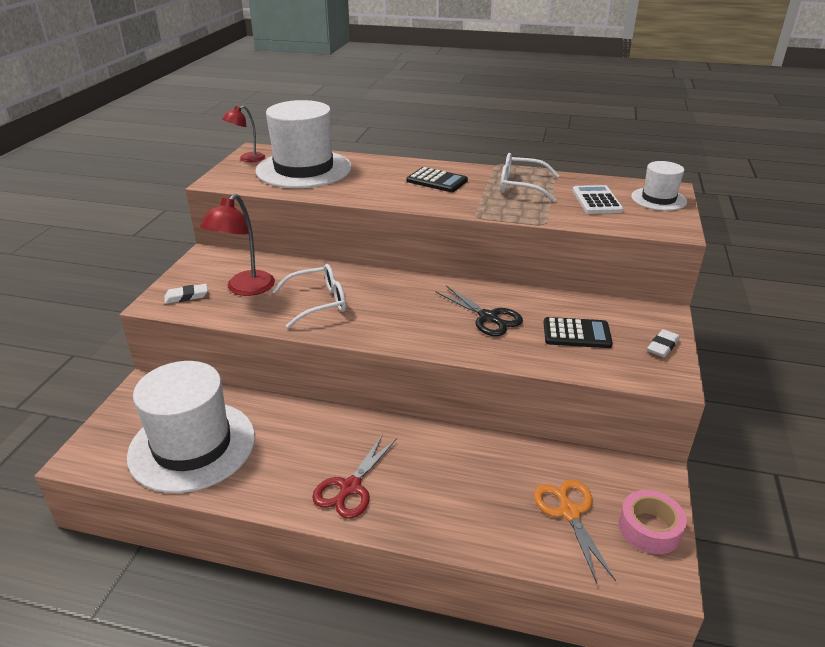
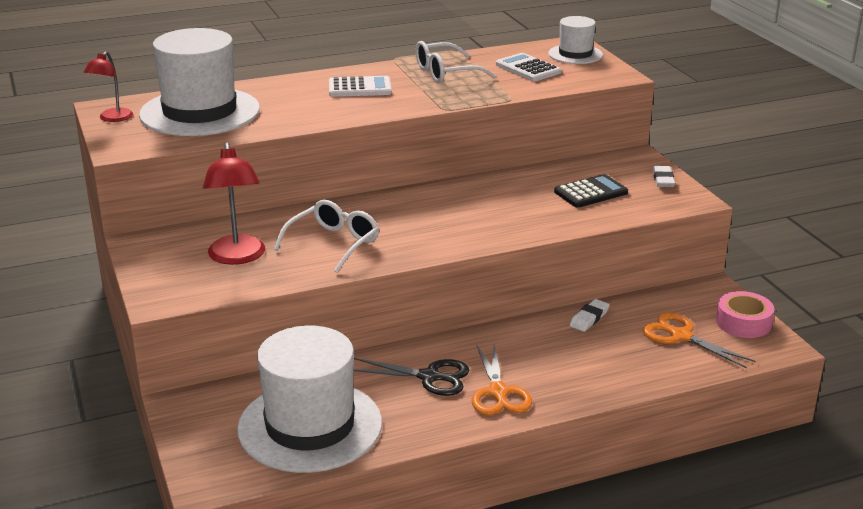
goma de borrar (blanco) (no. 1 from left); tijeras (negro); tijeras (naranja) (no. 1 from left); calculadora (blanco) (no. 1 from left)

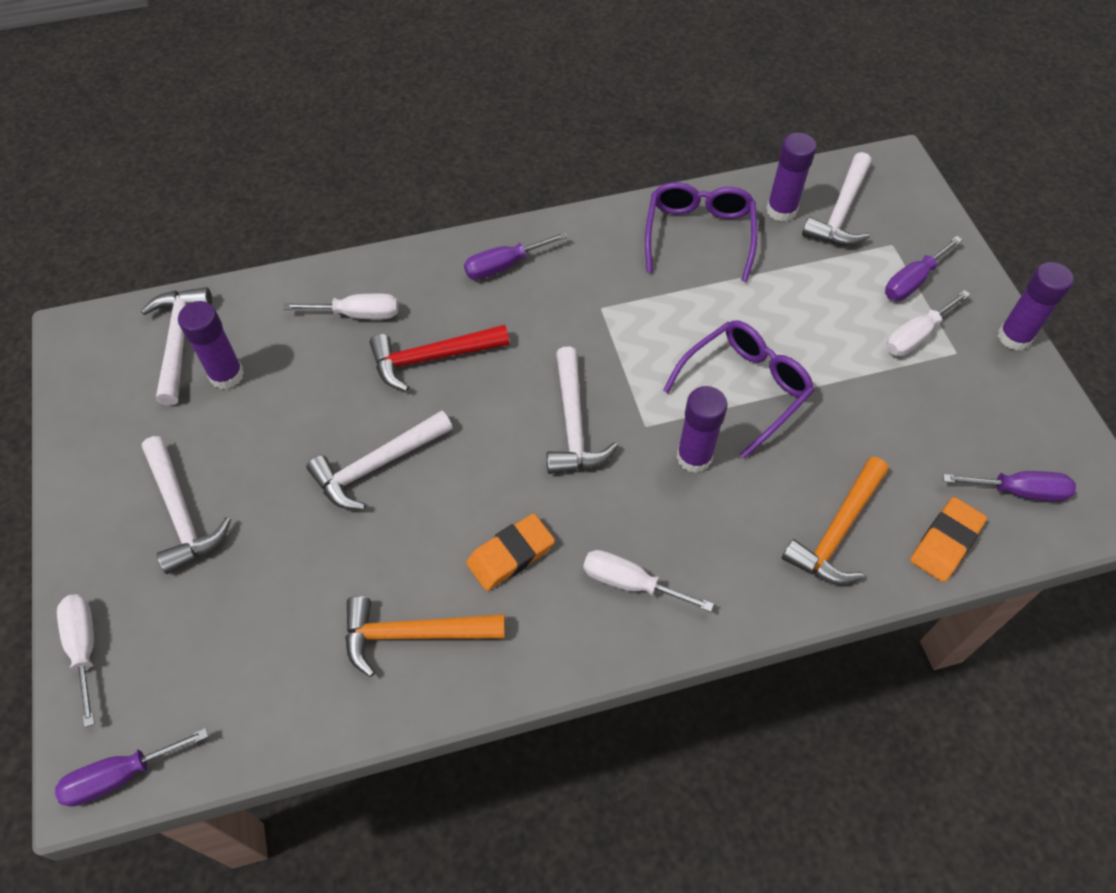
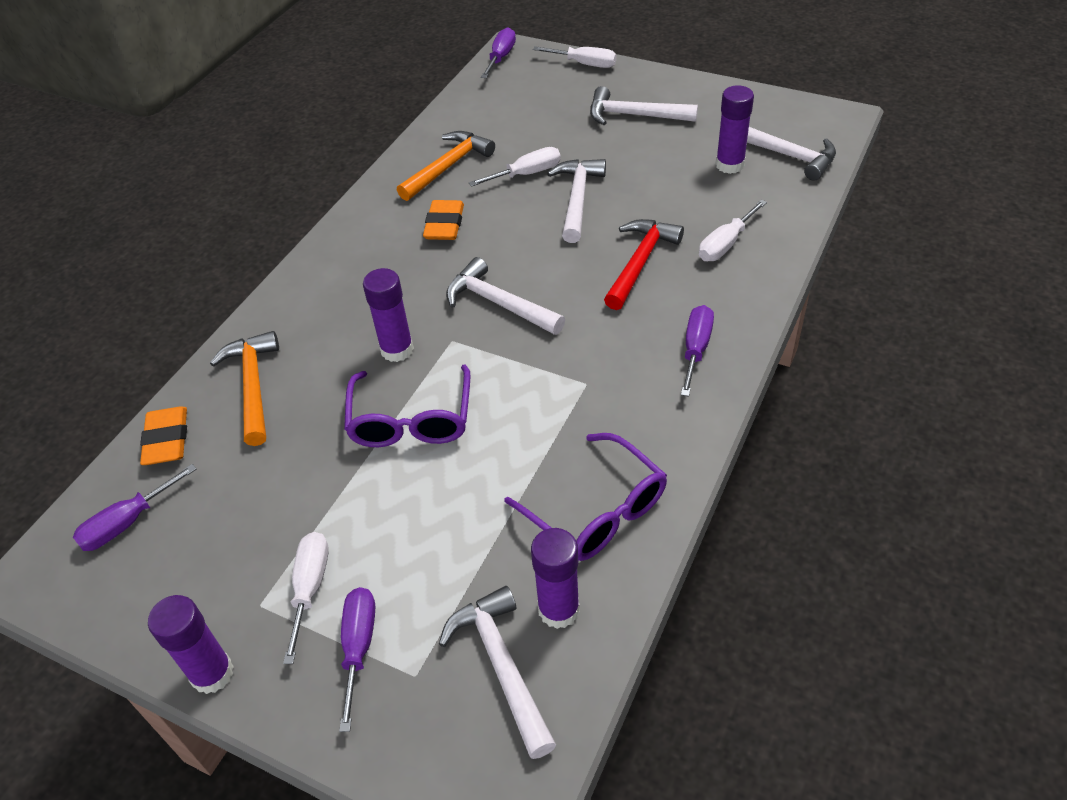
destornillador (blanco) (no. 2 from left)

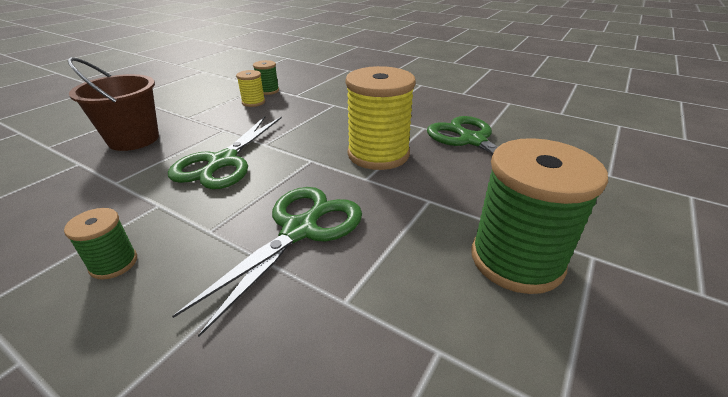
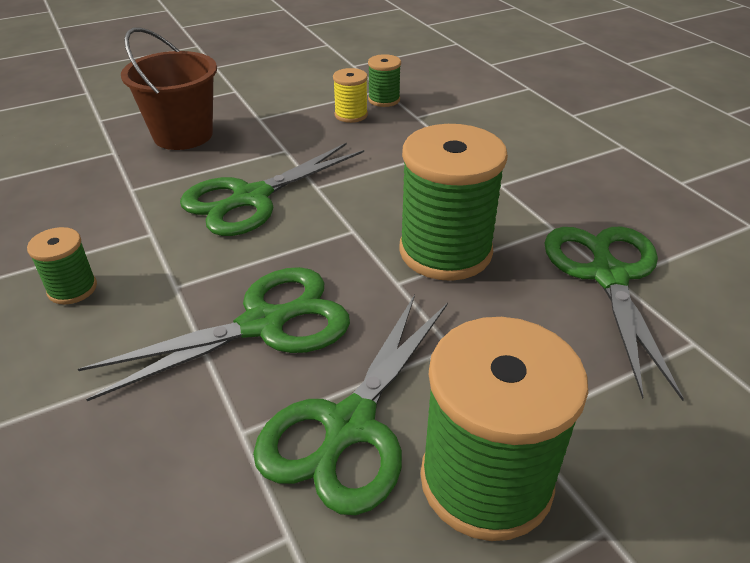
tijeras (verde) (no. 3 from left); carrete (verde) (no. 3 from left)

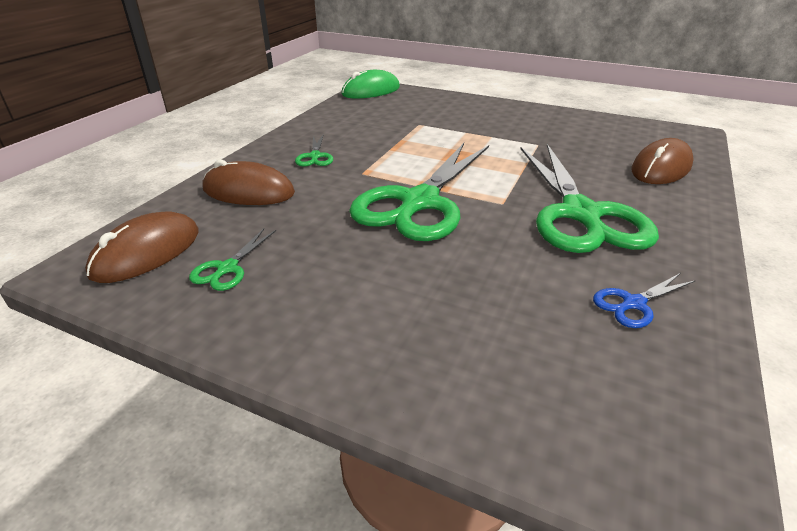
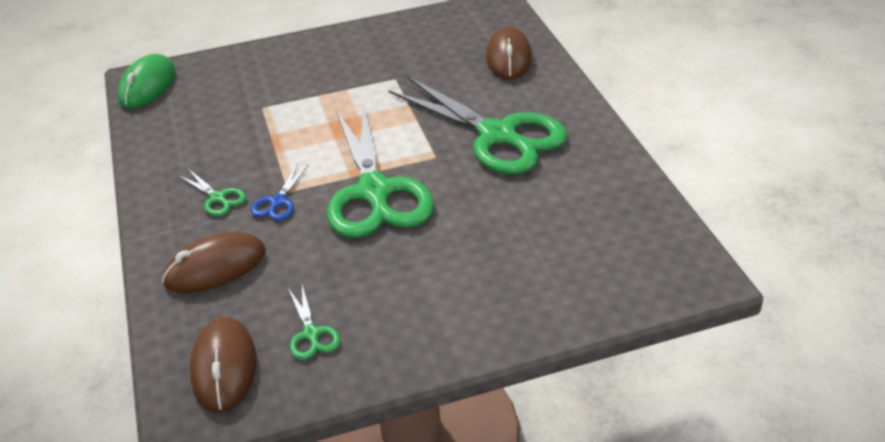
tijeras (azul)

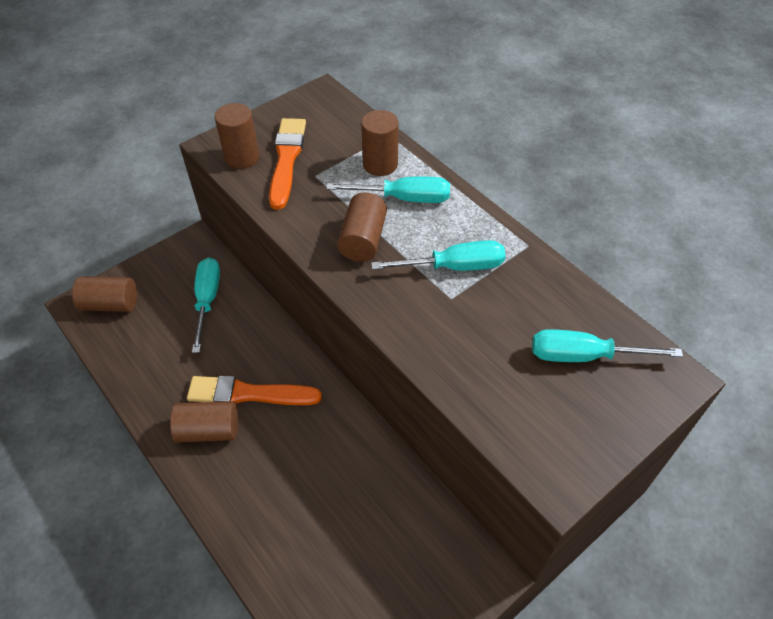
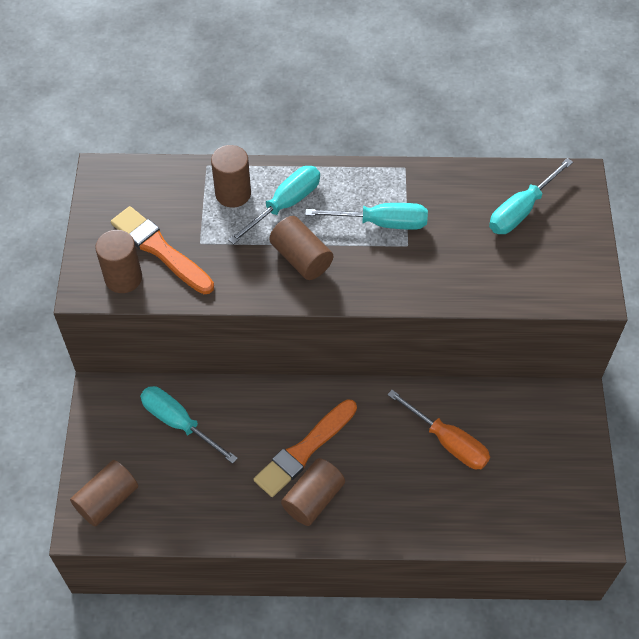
destornillador (naranja); destornillador (turquesa) (no. 3 from left)

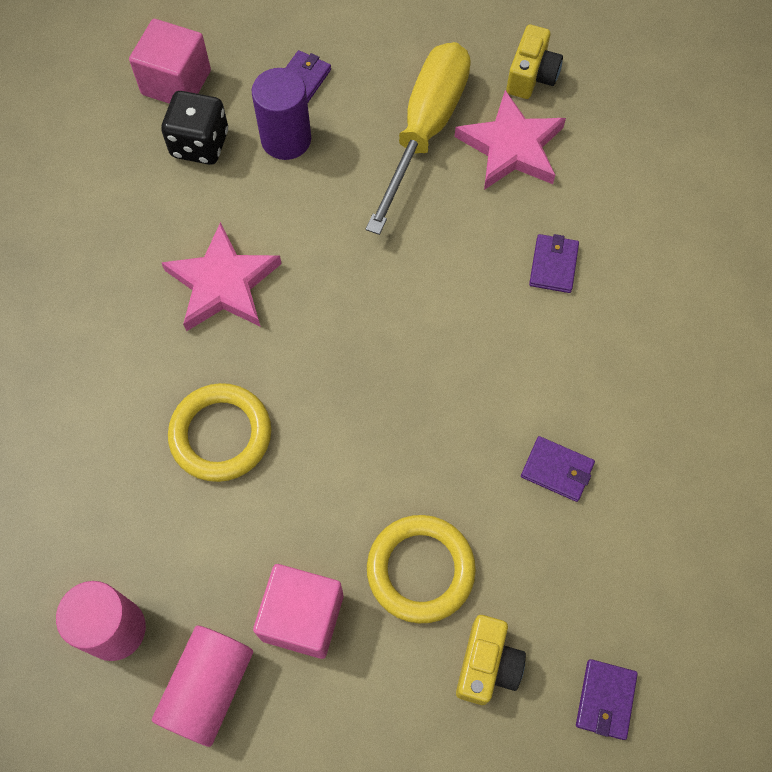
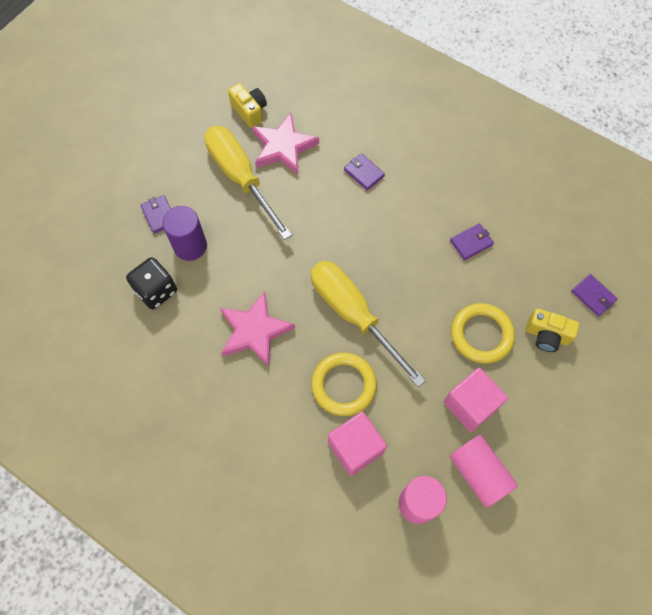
destornillador (amarillo) (no. 2 from left); cubo (rosa) (no. 1 from left); cámara (amarillo) (no. 2 from left)

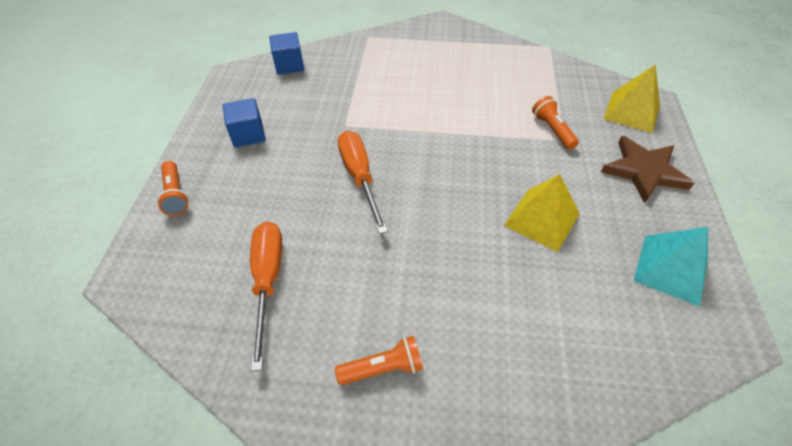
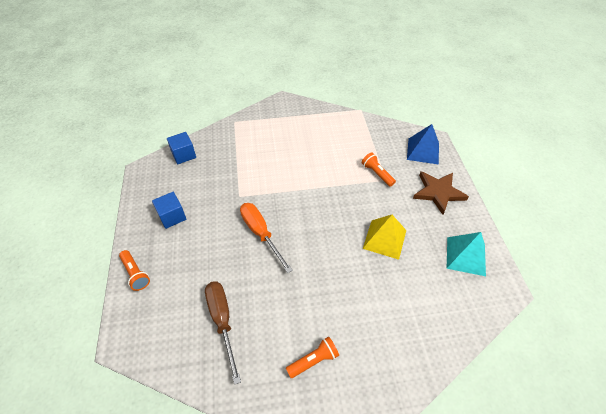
destornillador (marrón); pirámide (azul)

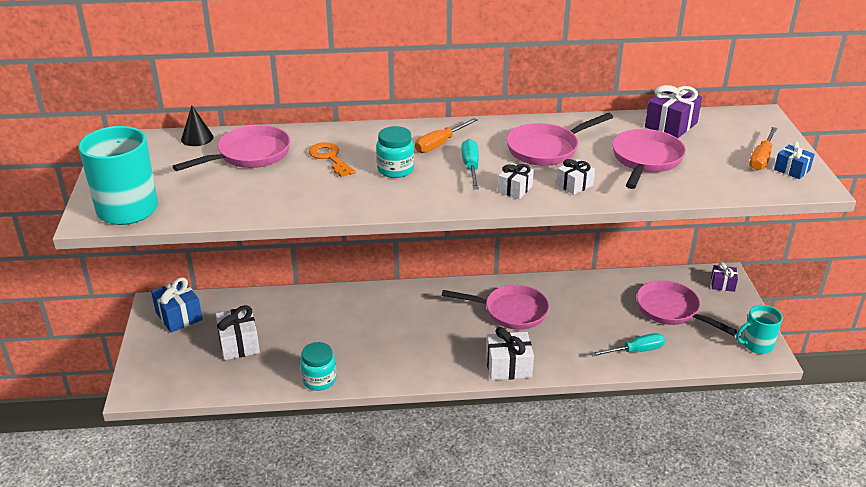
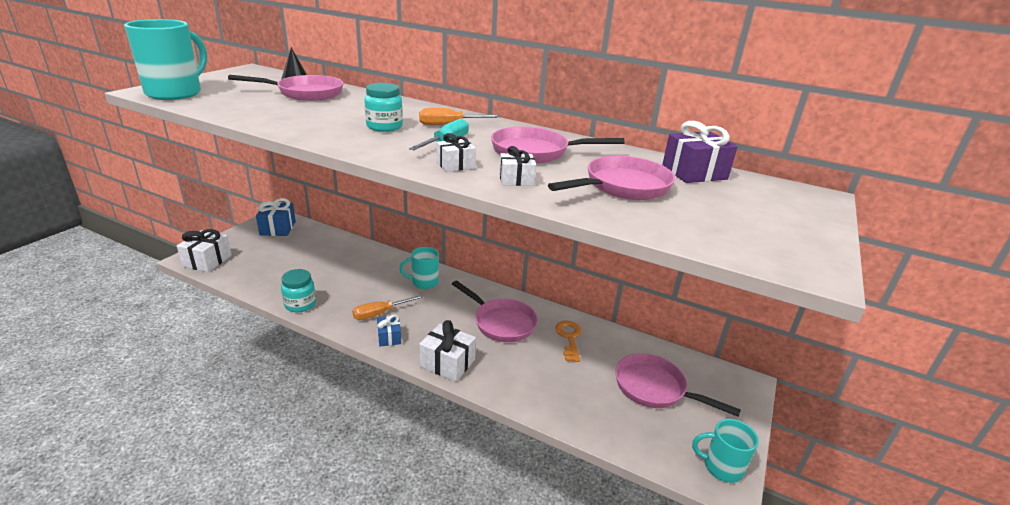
destornillador (turquesa) (no. 2 from left in the first image); regalo (morado) (no. 2 from left in the first image); taza (turquesa) (no. 2 from left); regalo (blanco) (no. 1 from left); llave (naranja); destornillador (naranja) (no. 1 from left); regalo (azul) (no. 2 from left); sartén (rosa) (no. 5 from left)

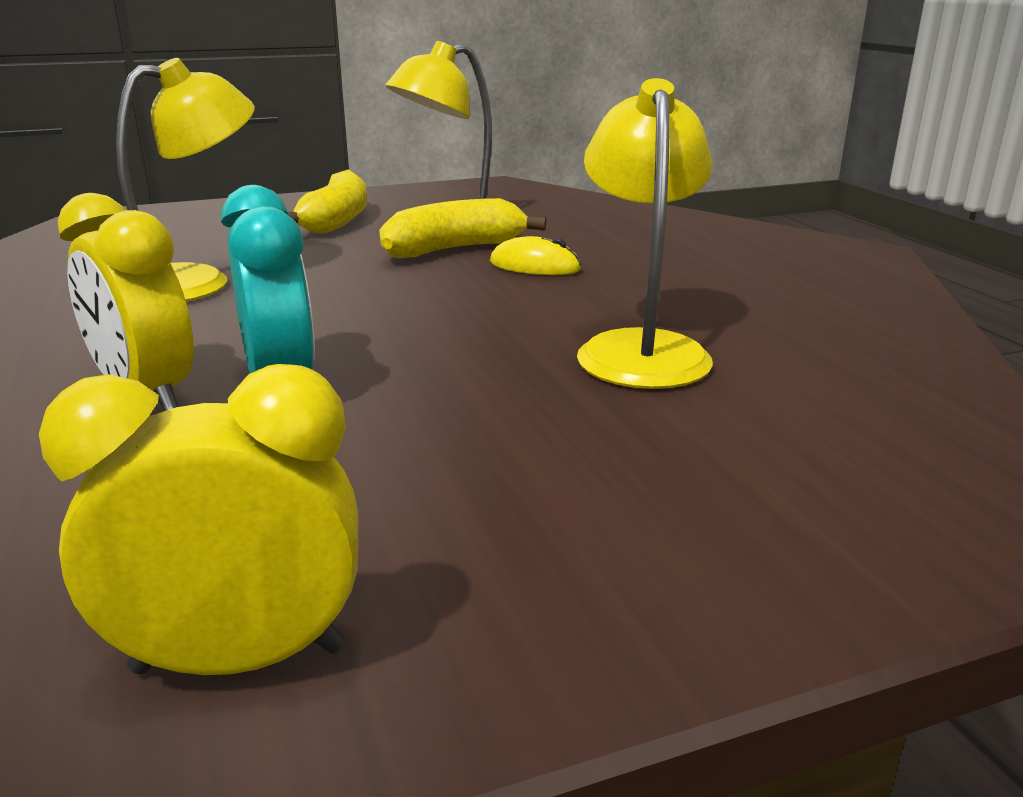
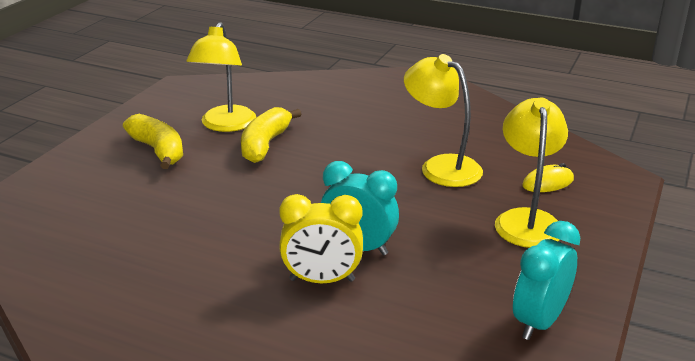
lámpara (amarillo) (no. 3 from left); ratón (amarillo); despertador (turquesa) (no. 2 from left)

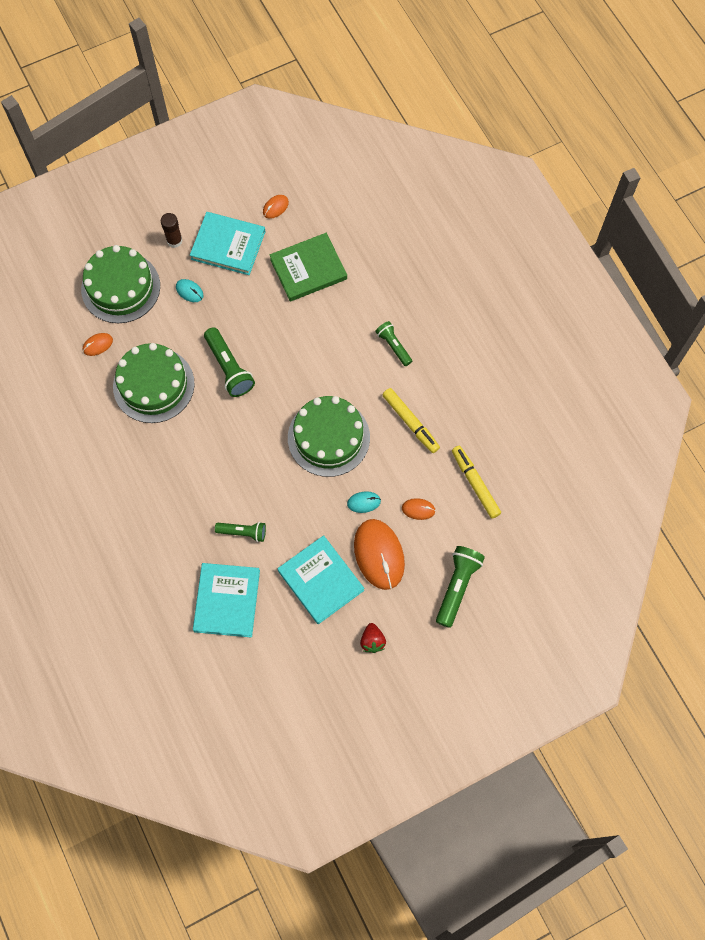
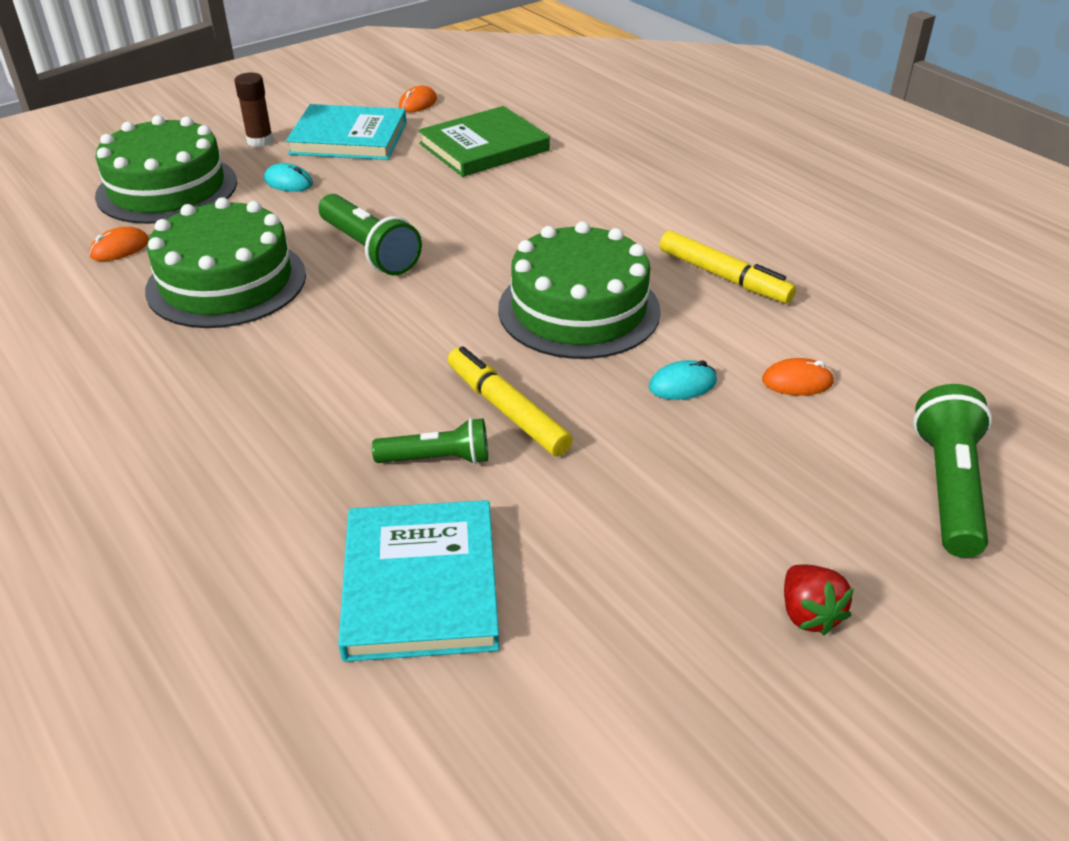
libro (turquesa) (no. 3 from left in the first image); ratón (naranja) (no. 3 from left in the first image); lámpara de mano (verde) (no. 3 from left in the first image); rotulador (amarillo) (no. 1 from left)

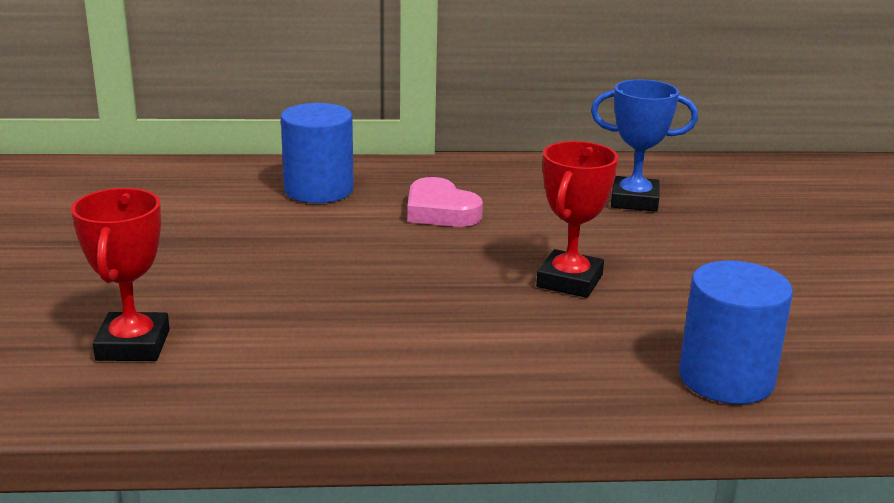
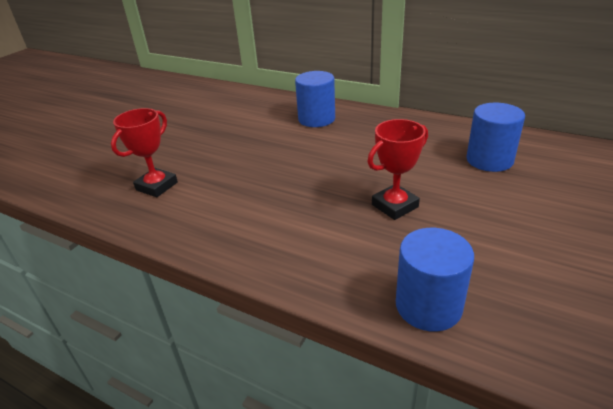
corazón (rosa); cilindro (azul) (no. 3 from left)

